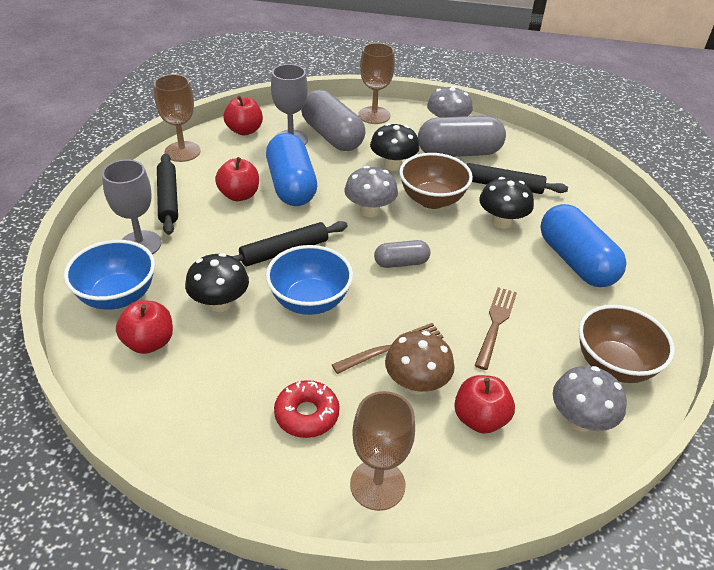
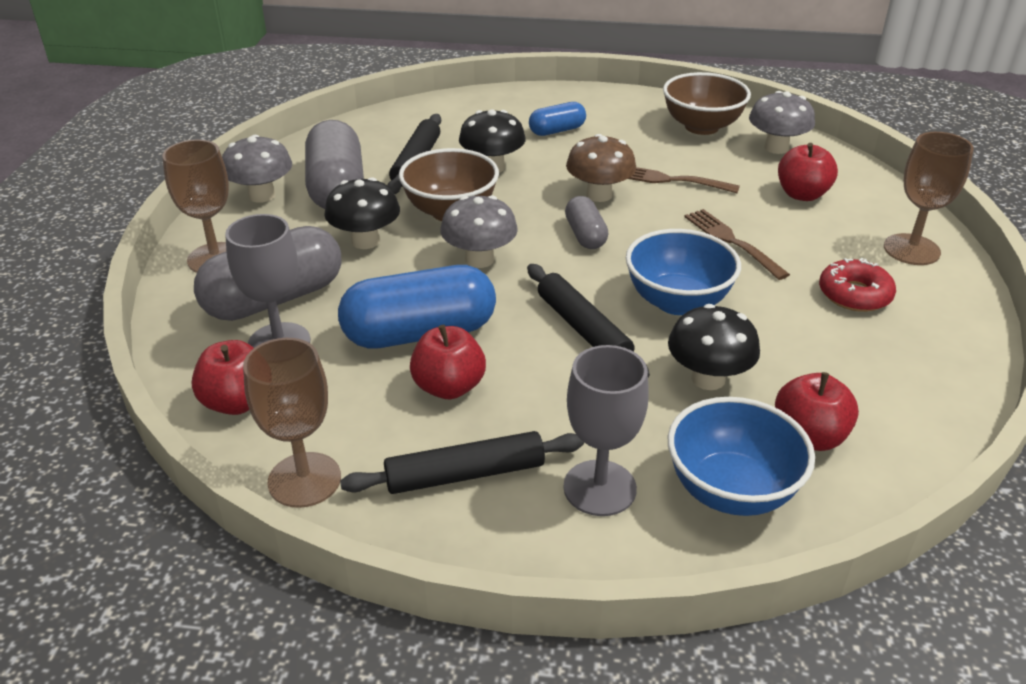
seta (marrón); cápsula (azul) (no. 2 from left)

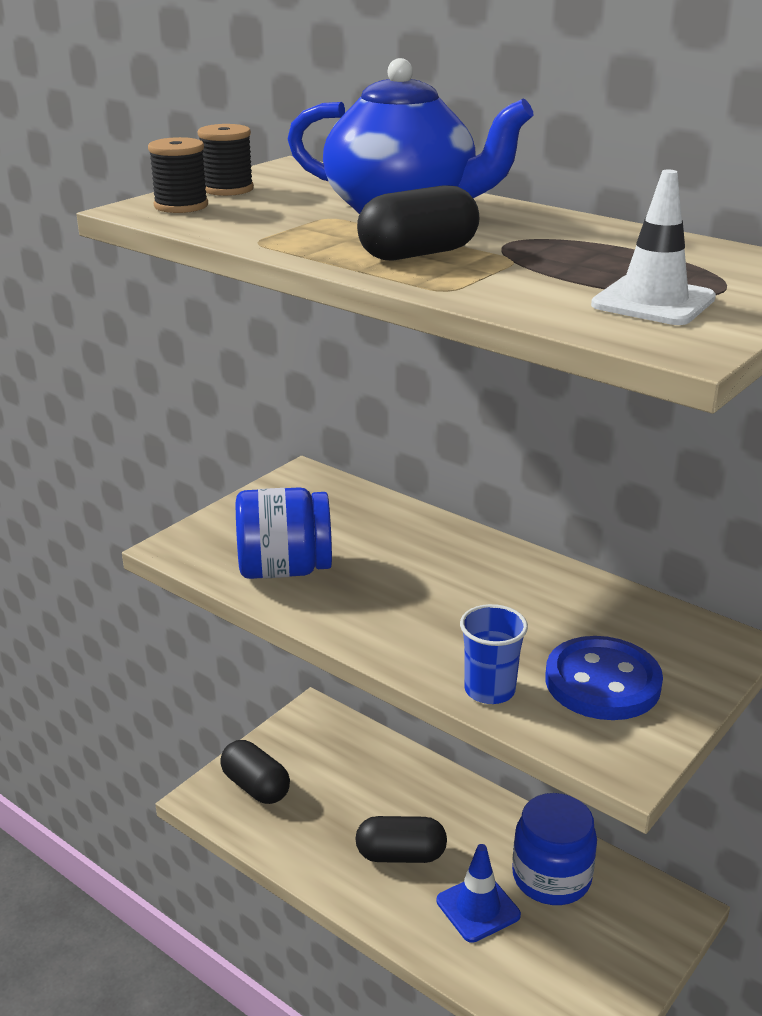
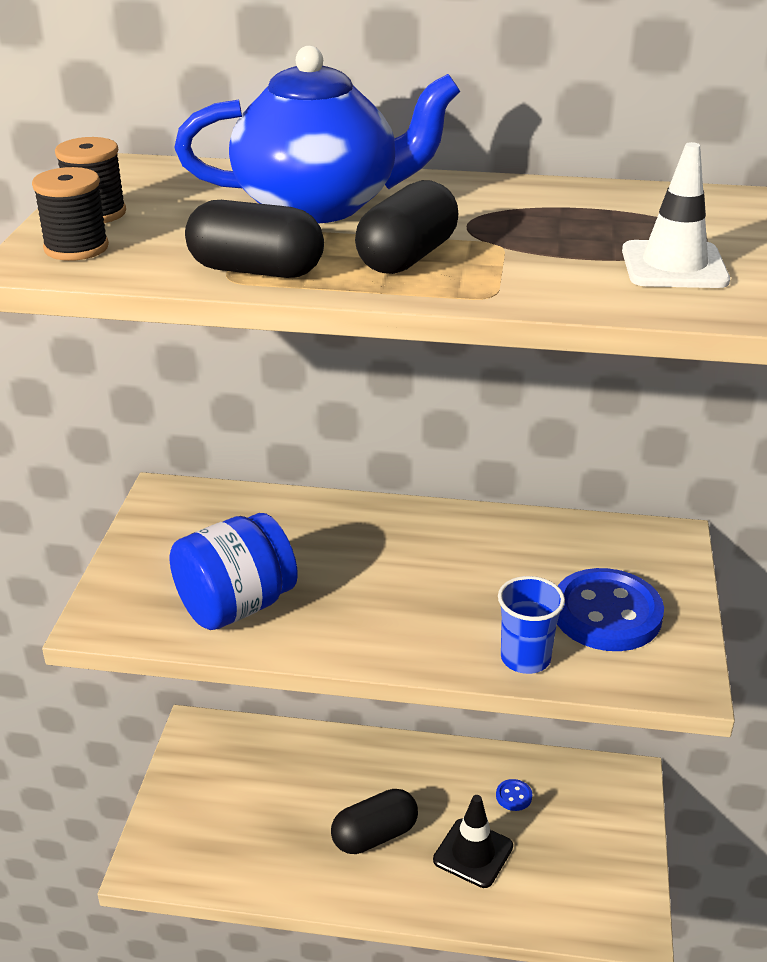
cápsula (negro) (no. 1 from left); botón (azul) (no. 1 from left); cono de tráfico (negro)

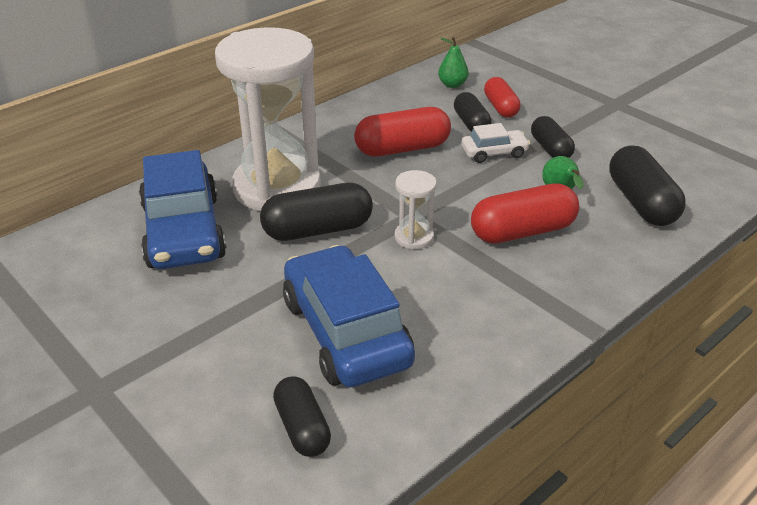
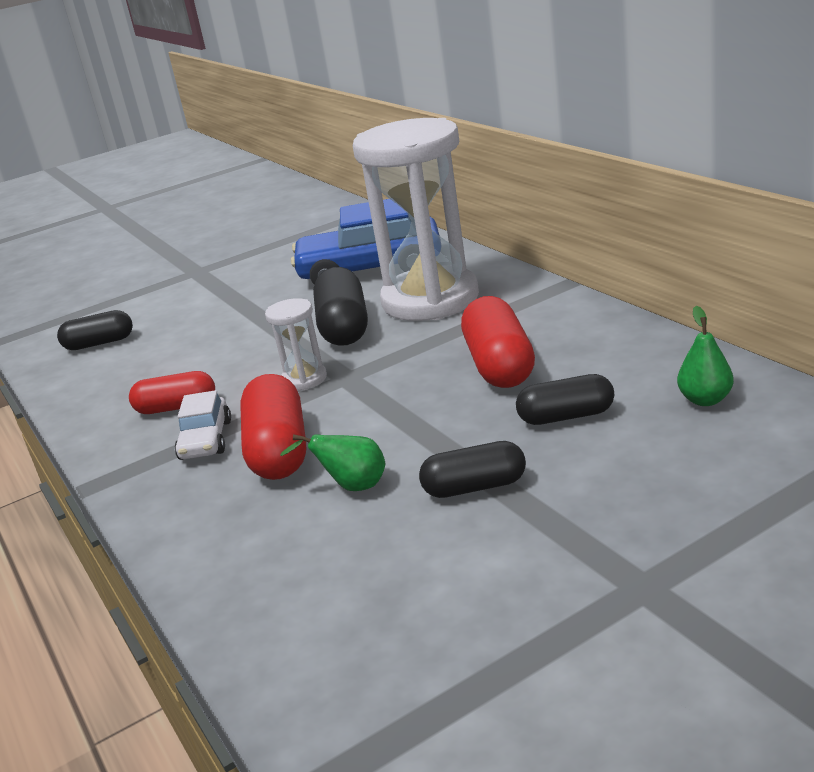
coche (azul) (no. 2 from left in the first image); cápsula (negro) (no. 5 from left in the first image); coche (blanco); cápsula (rojo) (no. 1 from left)

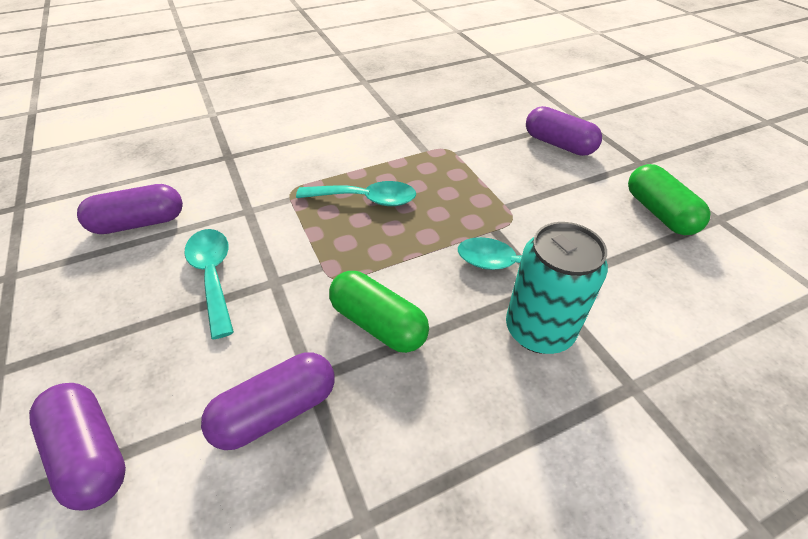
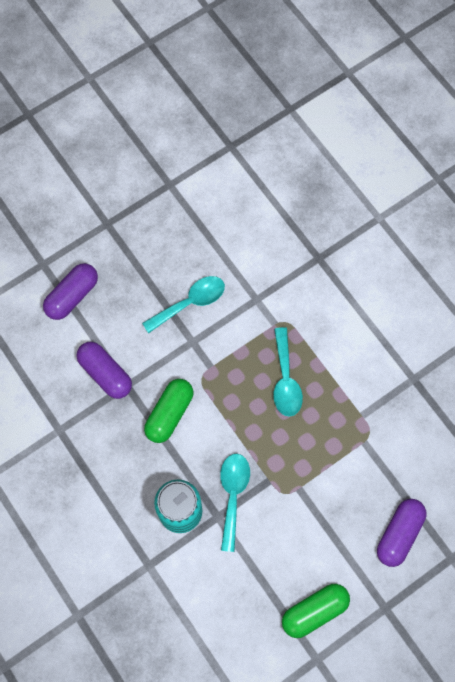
cápsula (morado) (no. 2 from left in the first image)

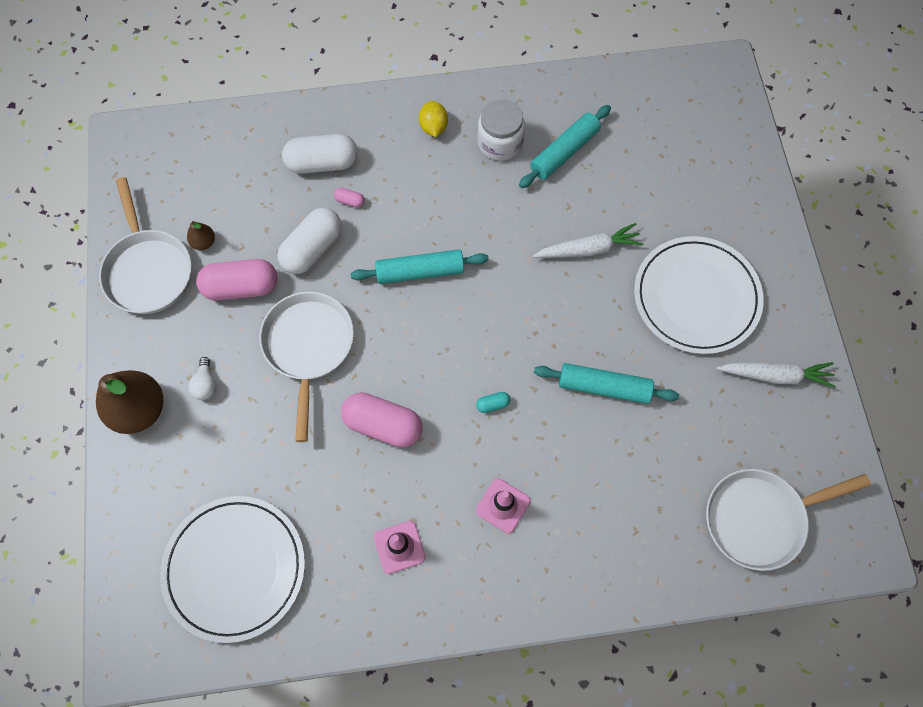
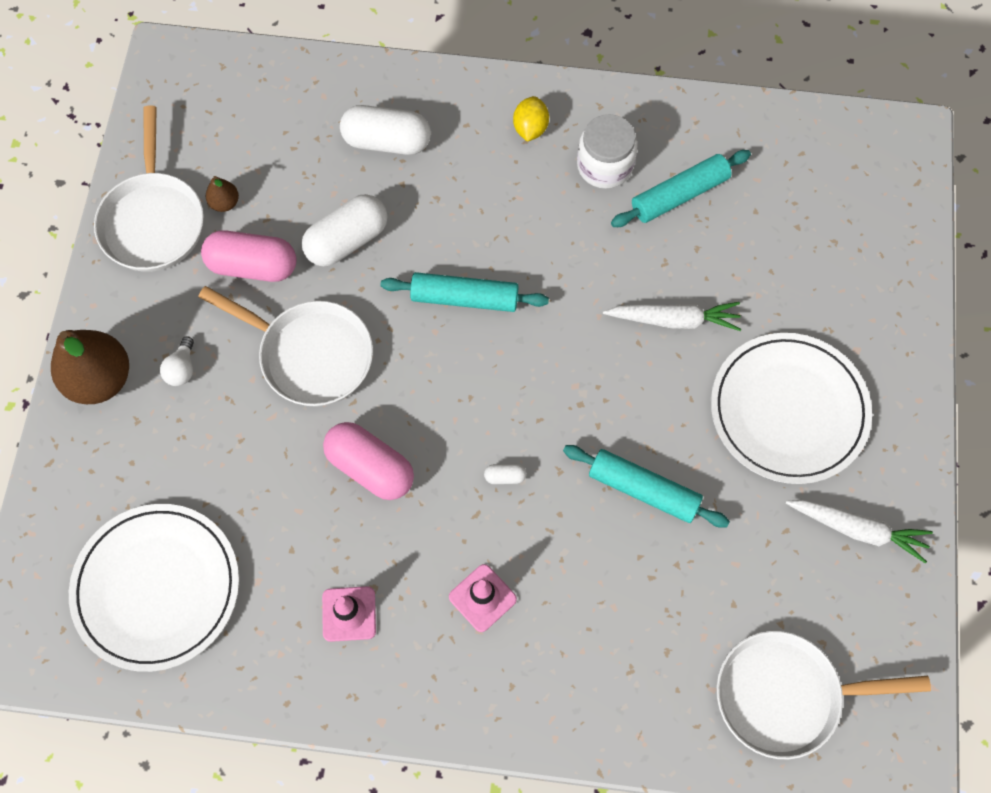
cápsula (rosa) (no. 2 from left in the first image); cápsula (blanco) (no. 3 from left); sartén (blanco) (no. 2 from left)

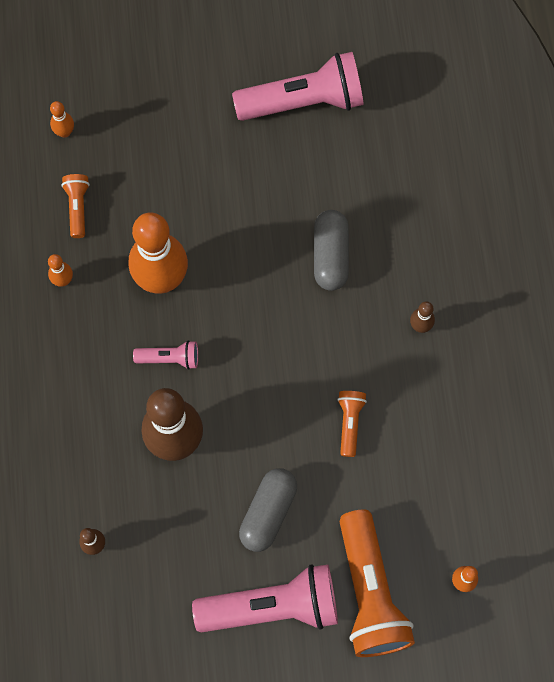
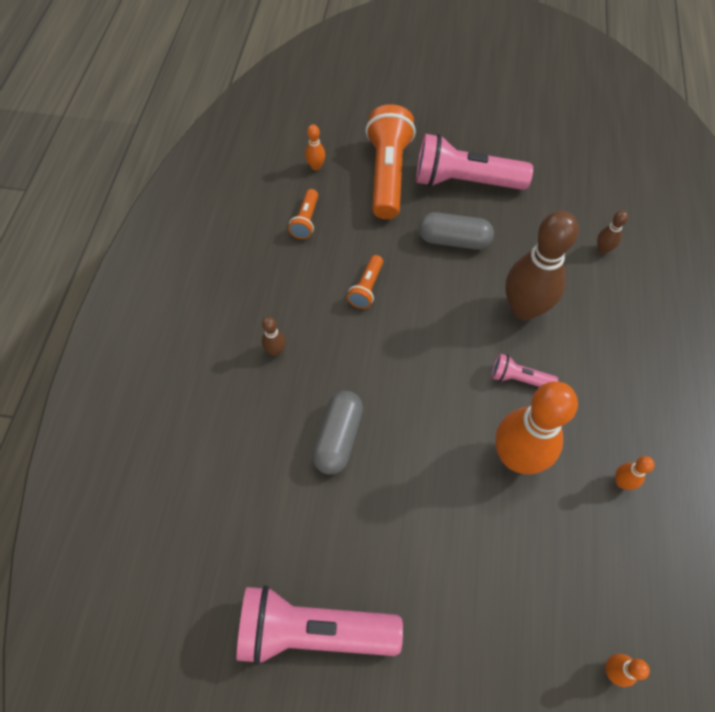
lámpara de mano (naranja) (no. 1 from left); cápsula (gris) (no. 2 from left)

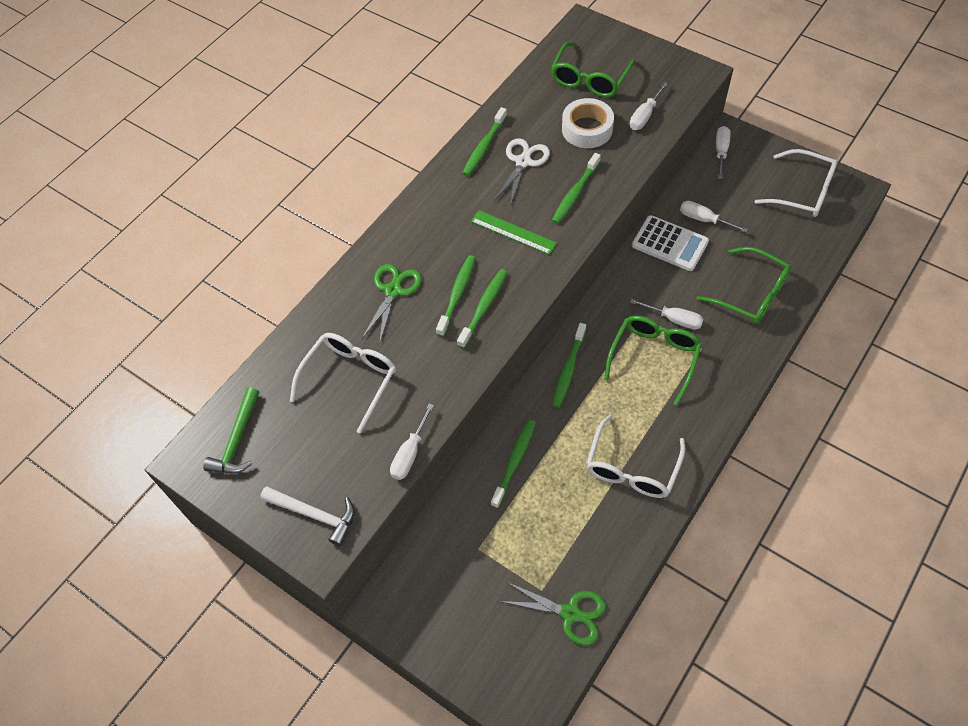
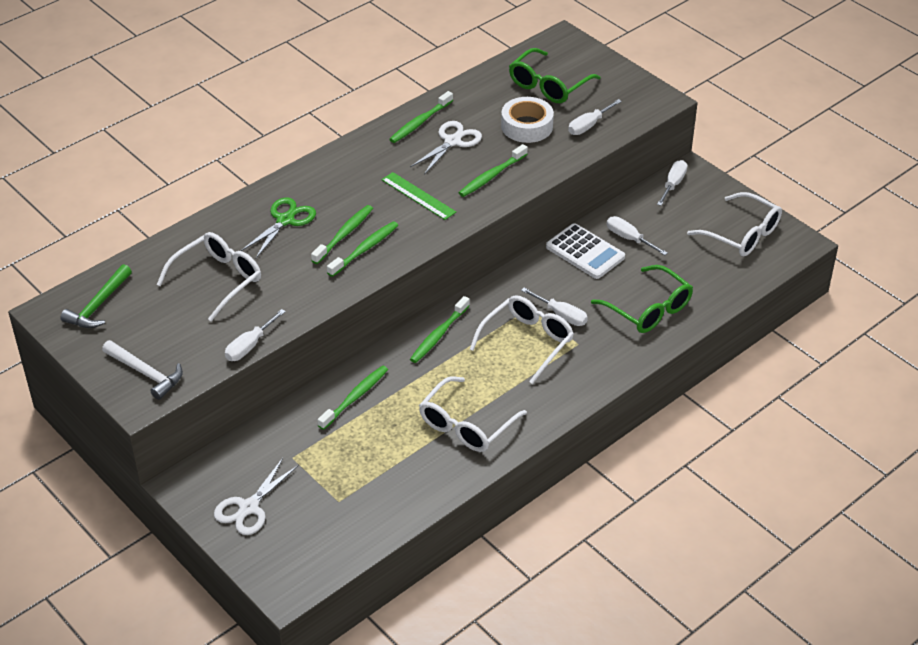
tijeras (verde) (no. 2 from left in the first image); tijeras (blanco) (no. 1 from left); gafas (blanco) (no. 3 from left)

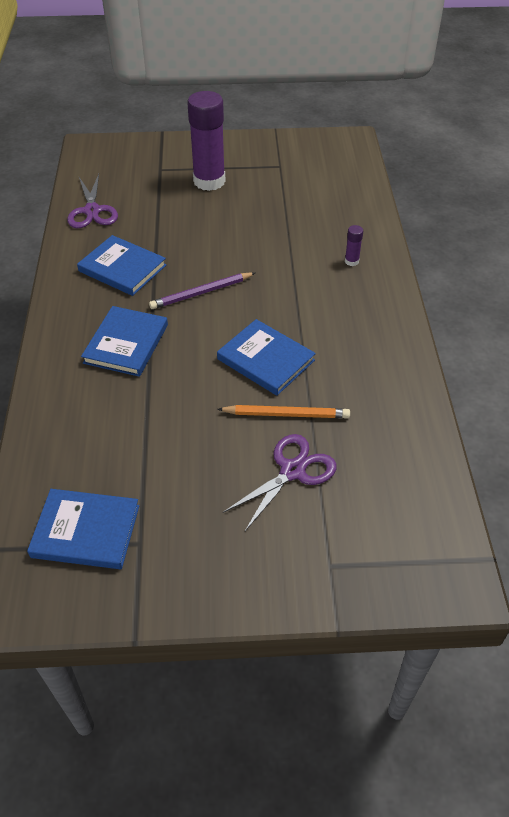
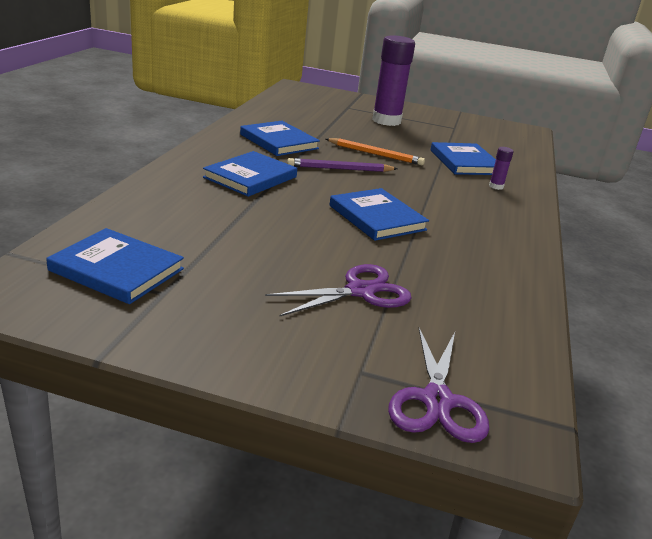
libro (azul) (no. 5 from left); tijeras (morado) (no. 2 from left); lápiz (naranja)

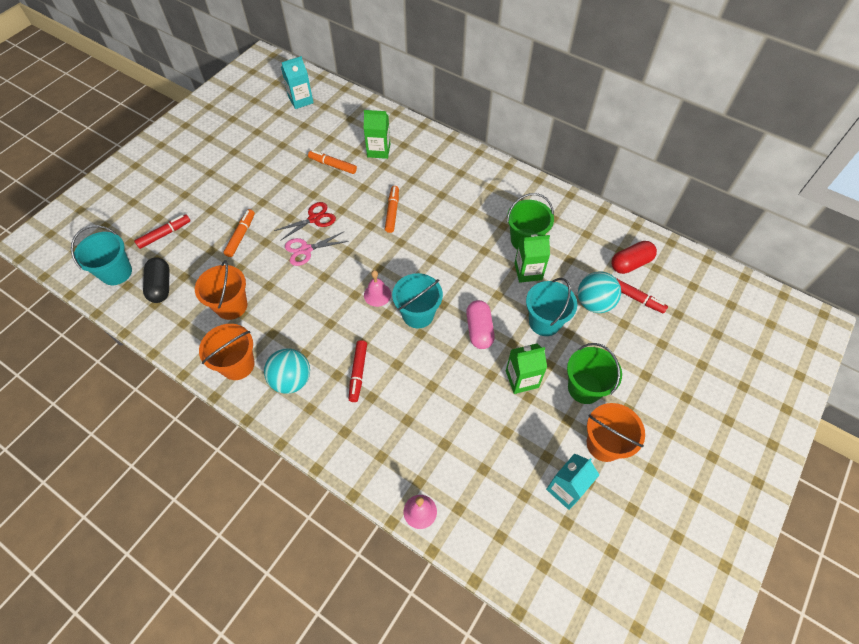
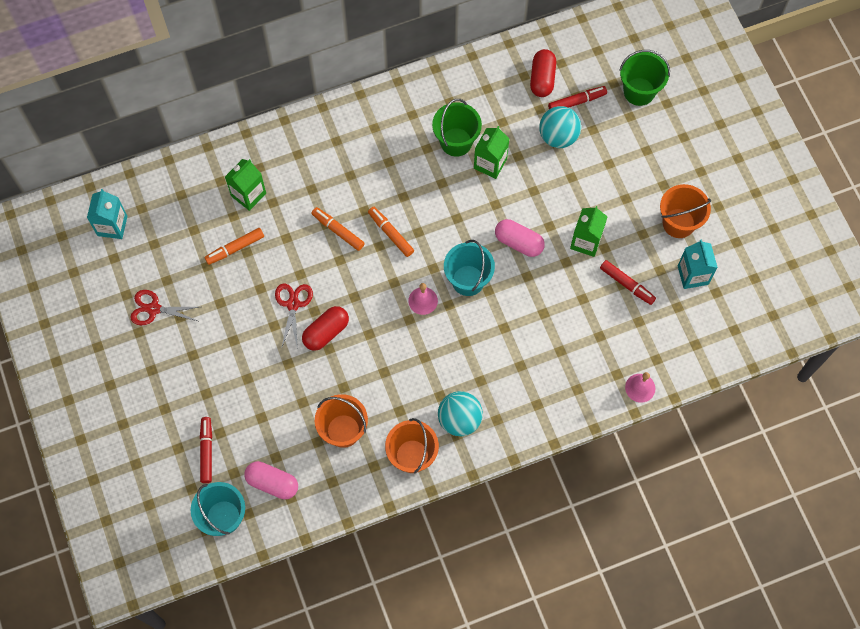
balde (turquesa) (no. 3 from left in the first image); tijeras (rojo) (no. 1 from left); rotulador (naranja) (no. 3 from left); rotulador (rojo) (no. 3 from left); balde (verde) (no. 2 from left); cápsula (rojo) (no. 1 from left); cápsula (rosa) (no. 1 from left)

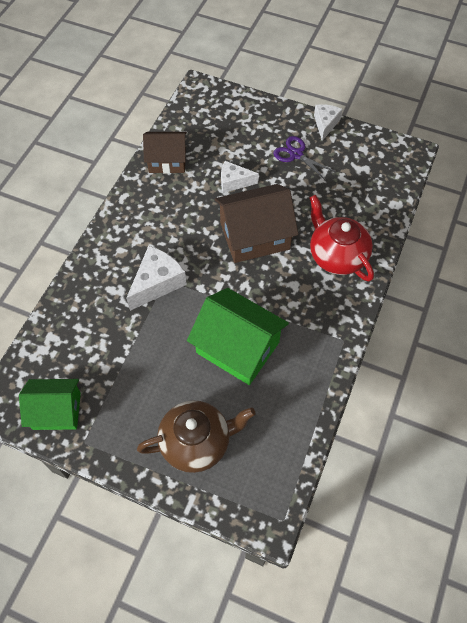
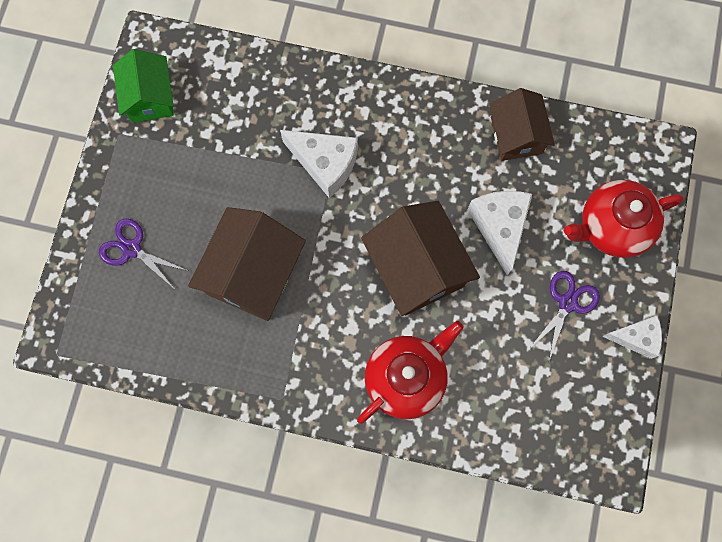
tetera (rojo) (no. 2 from left); tijeras (morado) (no. 1 from left); casa (marrón) (no. 1 from left); queso (blanco) (no. 2 from left)

